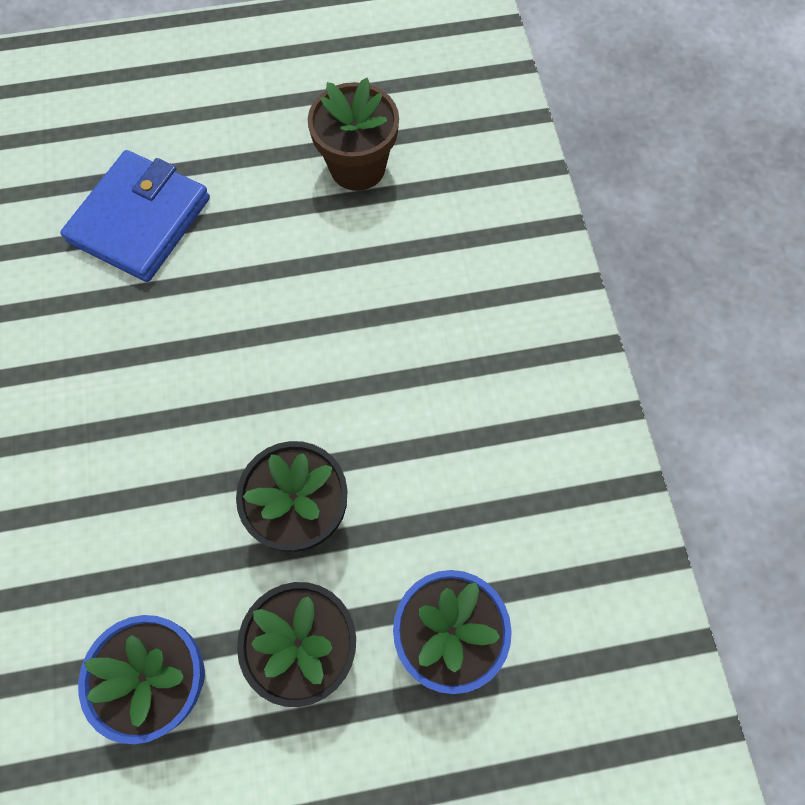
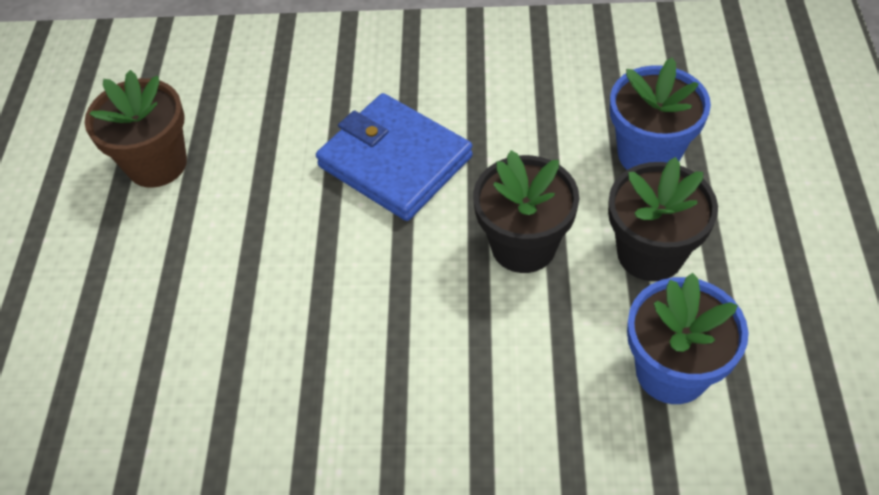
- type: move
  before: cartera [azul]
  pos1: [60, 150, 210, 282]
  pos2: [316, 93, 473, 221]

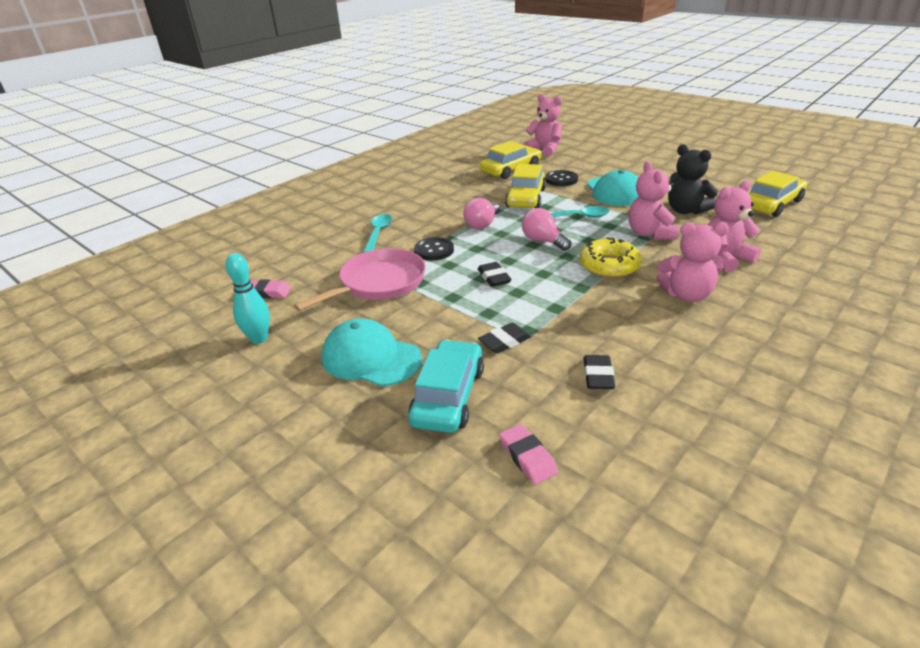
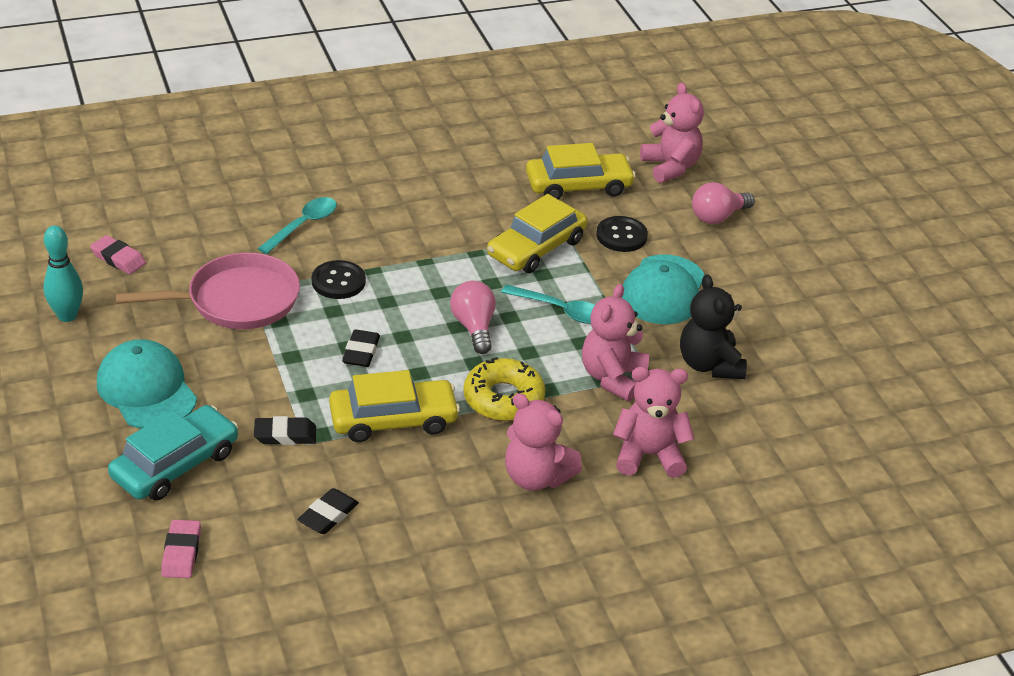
- type: move
  before: bombilla [rosa]
  pos1: [463, 198, 500, 229]
  pos2: [692, 182, 755, 224]
- type: move
  before: coche [amarillo]
  pos1: [748, 171, 807, 217]
  pos2: [329, 370, 460, 442]

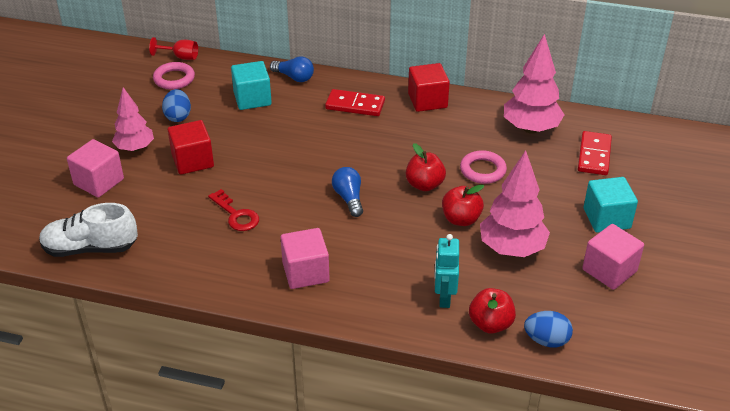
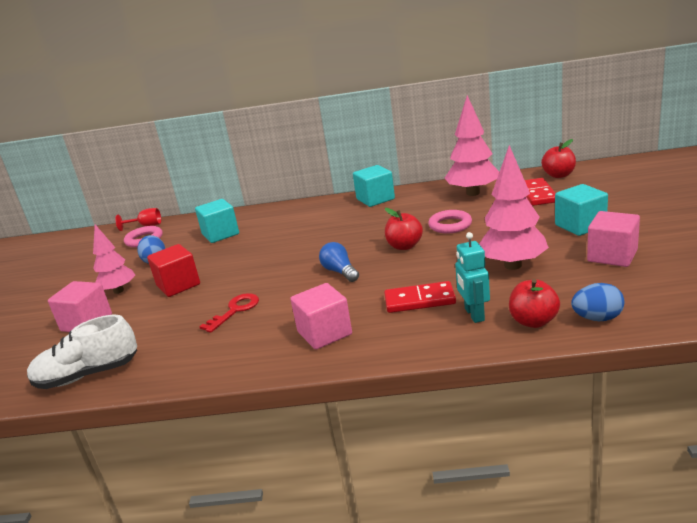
- type: rotate
  before: llave [rojo]
  pos1: [208, 189, 259, 231]
  pos2: [199, 293, 259, 333]
  turn: -90
- type: delete
  before: bombilla [azul]
  pos1: [270, 56, 314, 82]
- type: move
  before: ficha de dominó [rojo]
  pos1: [325, 89, 385, 116]
  pos2: [384, 281, 456, 313]
- type: recolor
  before: cubo [rojo]
  after: cubo [turquesa]
  pos1: [408, 63, 450, 112]
  pos2: [353, 165, 395, 207]
- type: move
  before: manzana [rojo]
  pos1: [442, 184, 484, 226]
  pos2: [541, 139, 576, 178]

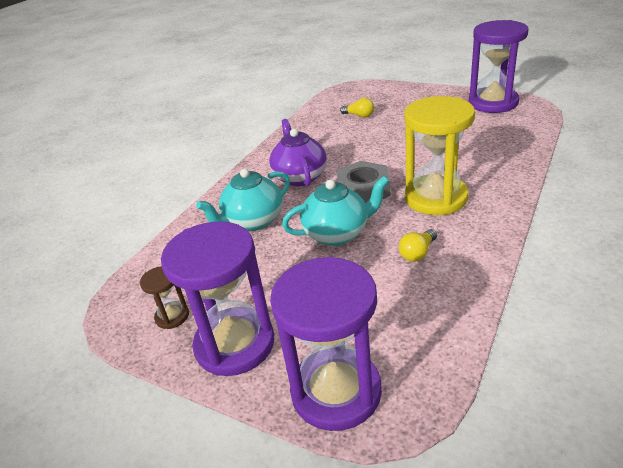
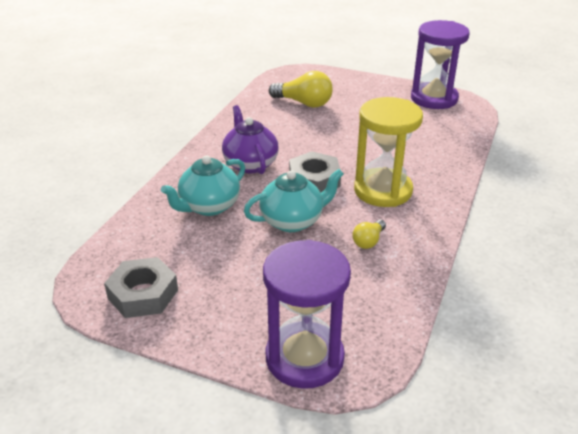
- type: replace
  before: reloj de arena [marrón]
  after: tuerca [gris]
  pos1: [140, 266, 189, 329]
  pos2: [104, 257, 178, 318]
- type: delete
  before: reloj de arena [morado]
  pos1: [161, 221, 274, 376]
- type: resize
  before: bombilla [amarillo]
  pos1: [340, 98, 374, 118]
  pos2: [269, 71, 333, 108]
  scale: 1.83

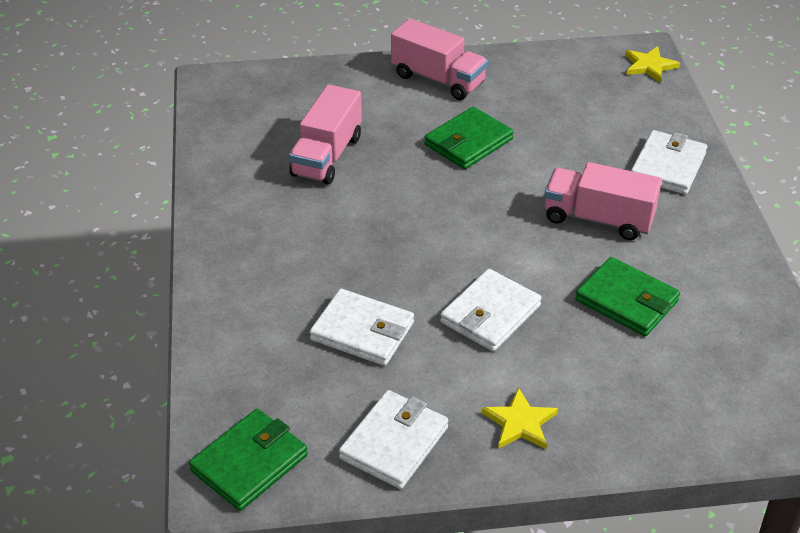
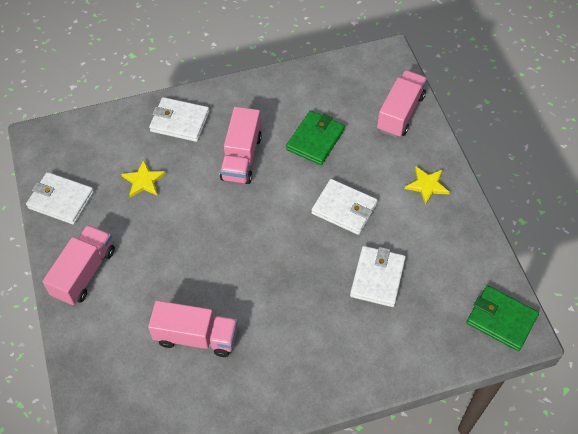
- type: move
  before: cartera [blanco]
  pos1: [339, 390, 448, 489]
  pos2: [26, 172, 94, 225]
- type: delete
  before: cartera [verde]
  pos1: [424, 107, 514, 169]
- type: move
  before: estrella [amarillo]
  pos1: [625, 46, 680, 82]
  pos2: [121, 160, 166, 197]
- type: insert
  after: camión [rosa]
  pos2: [377, 70, 427, 138]

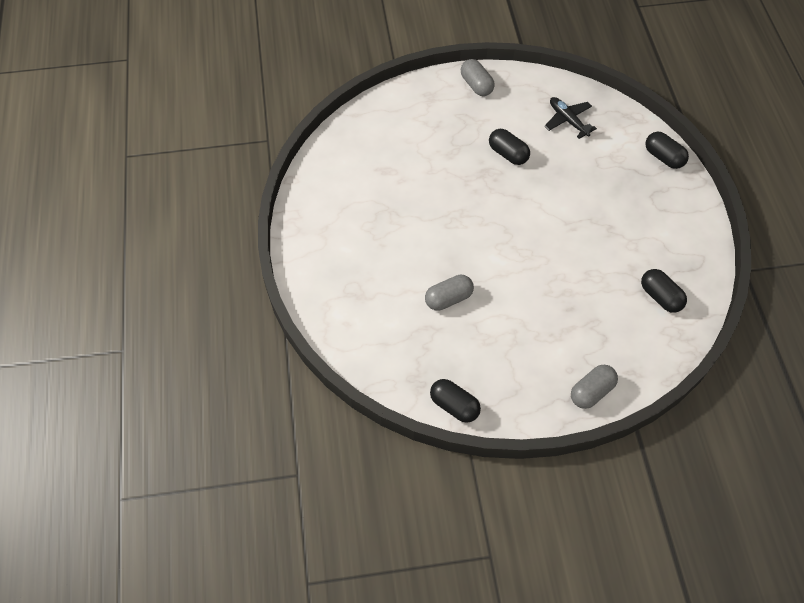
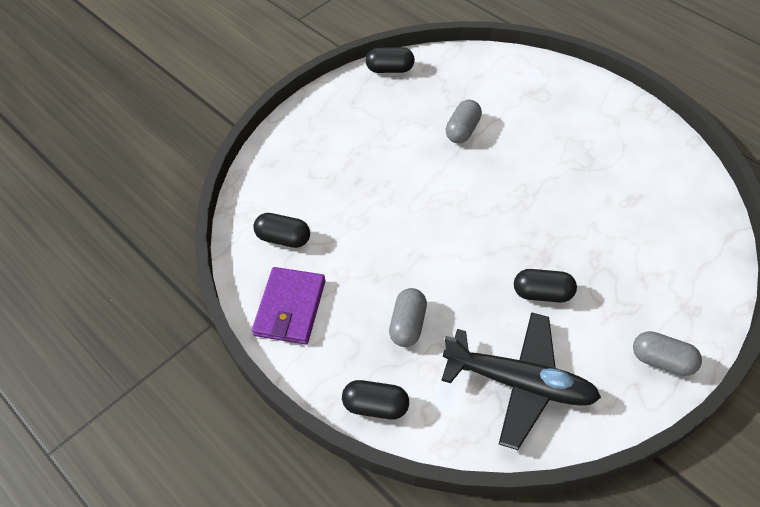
- type: resize
  before: avión [negro]
  pos1: [544, 97, 597, 139]
  pos2: [441, 312, 601, 450]
  scale: 1.81
- type: move
  before: cápsula [gris]
  pos1: [571, 365, 618, 409]
  pos2: [389, 288, 427, 347]
- type: insert
  after: cartera [morado]
  pos2: [252, 267, 325, 345]

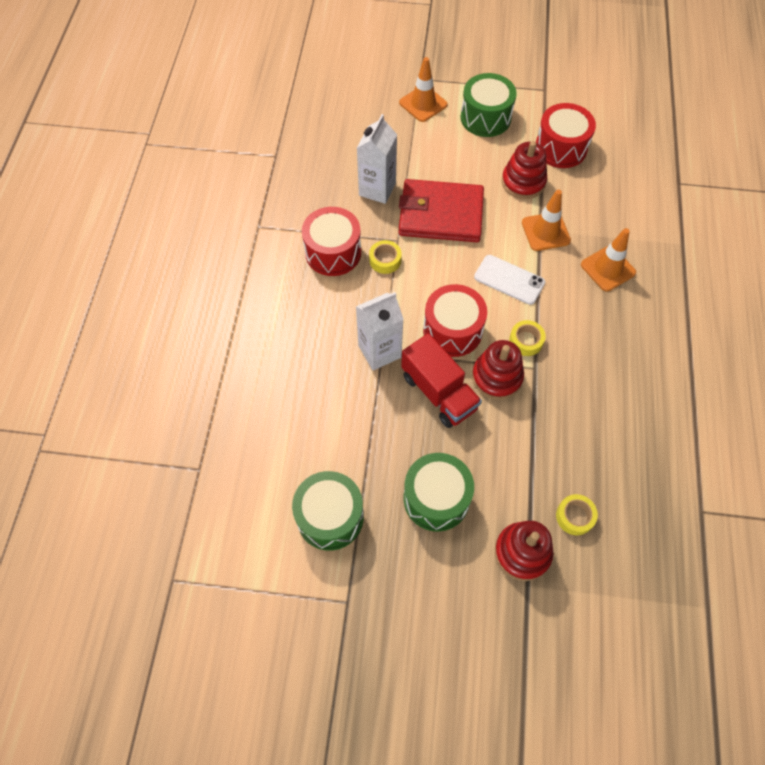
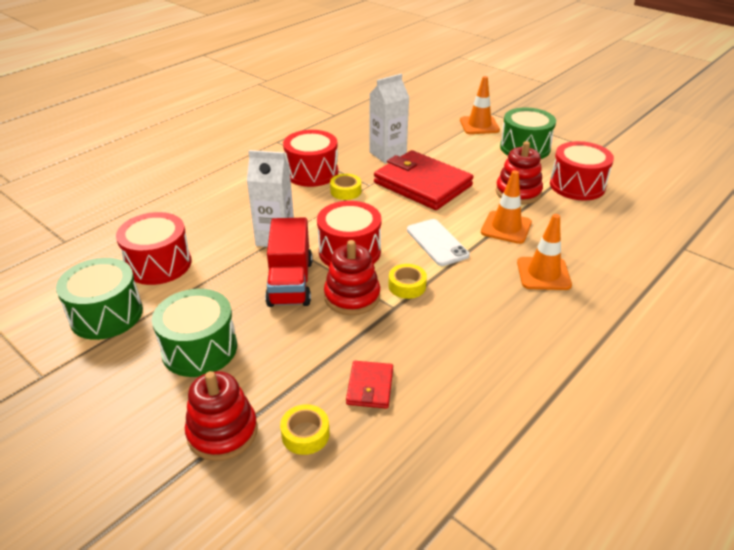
- type: insert
  after: tambor [rojo]
  pos2: [116, 212, 191, 285]
- type: insert
  after: cartera [rojo]
  pos2: [346, 361, 393, 409]

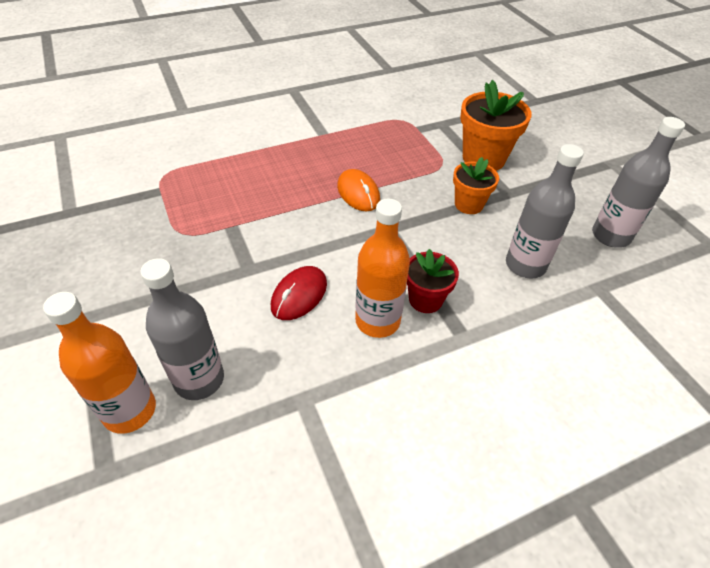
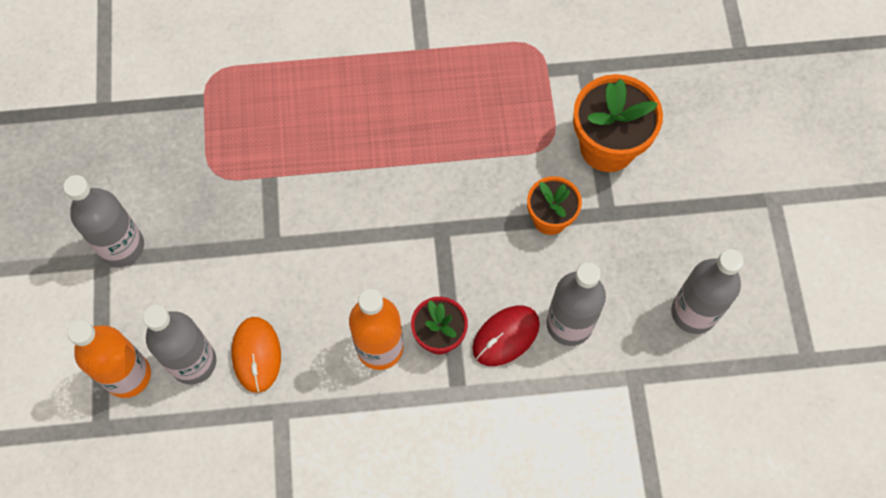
- type: move
  before: ratón [rojo]
  pos1: [271, 266, 327, 320]
  pos2: [472, 306, 540, 366]
- type: move
  before: ratón [naranja]
  pos1: [337, 169, 380, 211]
  pos2: [231, 317, 281, 393]
- type: insert
  after: botella [gris]
  pos2: [63, 175, 144, 267]

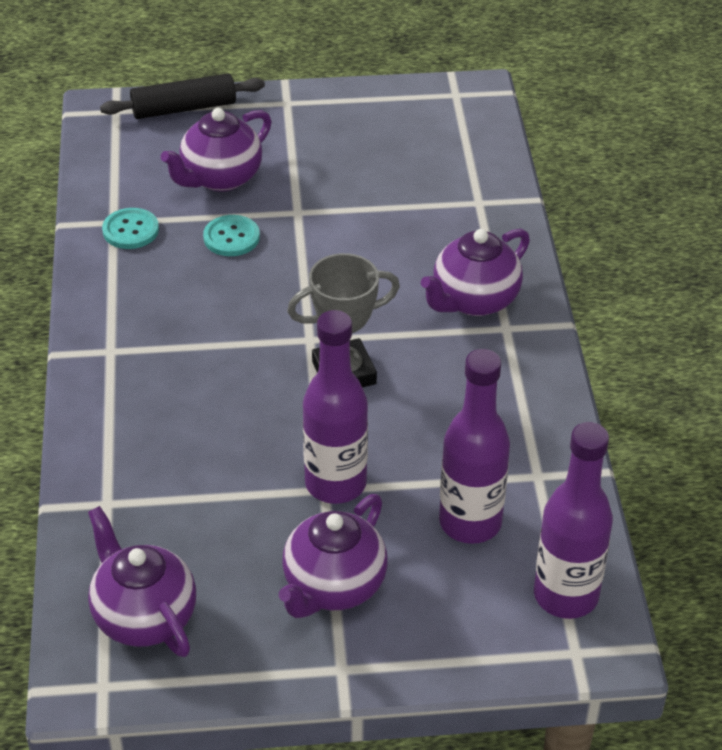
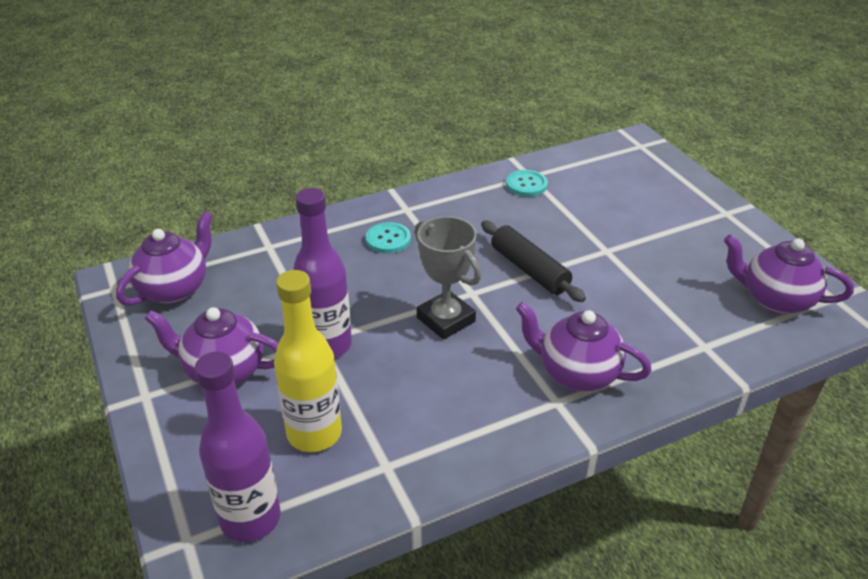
- type: move
  before: rodillo [negro]
  pos1: [100, 73, 265, 119]
  pos2: [481, 221, 586, 302]
- type: move
  before: tetera [morado]
  pos1: [161, 108, 271, 192]
  pos2: [724, 234, 854, 314]
- type: move
  before: botón [turquesa]
  pos1: [203, 215, 260, 256]
  pos2: [366, 222, 411, 253]
- type: recolor
  before: botella [morado]
  after: botella [amarillo]
  pos1: [439, 349, 510, 544]
  pos2: [274, 270, 342, 452]

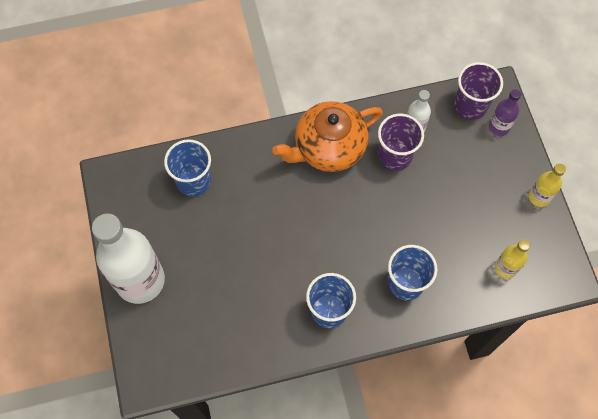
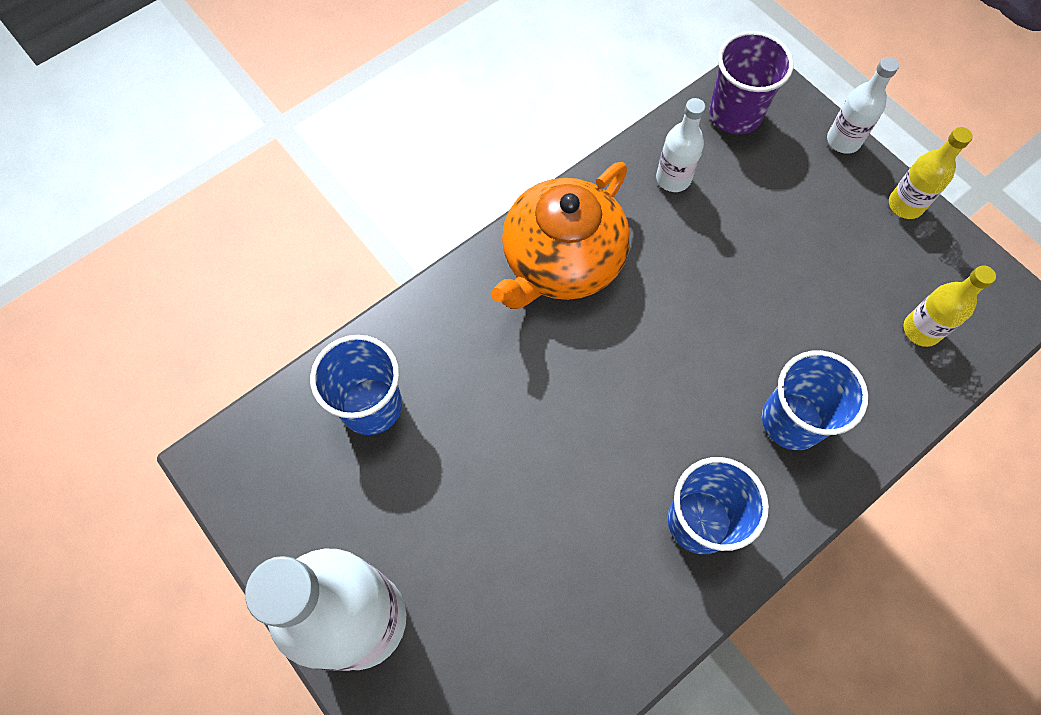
- type: delete
  before: vaso [morado]
  pos1: [378, 114, 424, 171]
- type: delete
  before: botella [morado]
  pos1: [489, 89, 521, 136]
- type: insert
  after: botella [blanco]
  pos2: [827, 57, 899, 154]

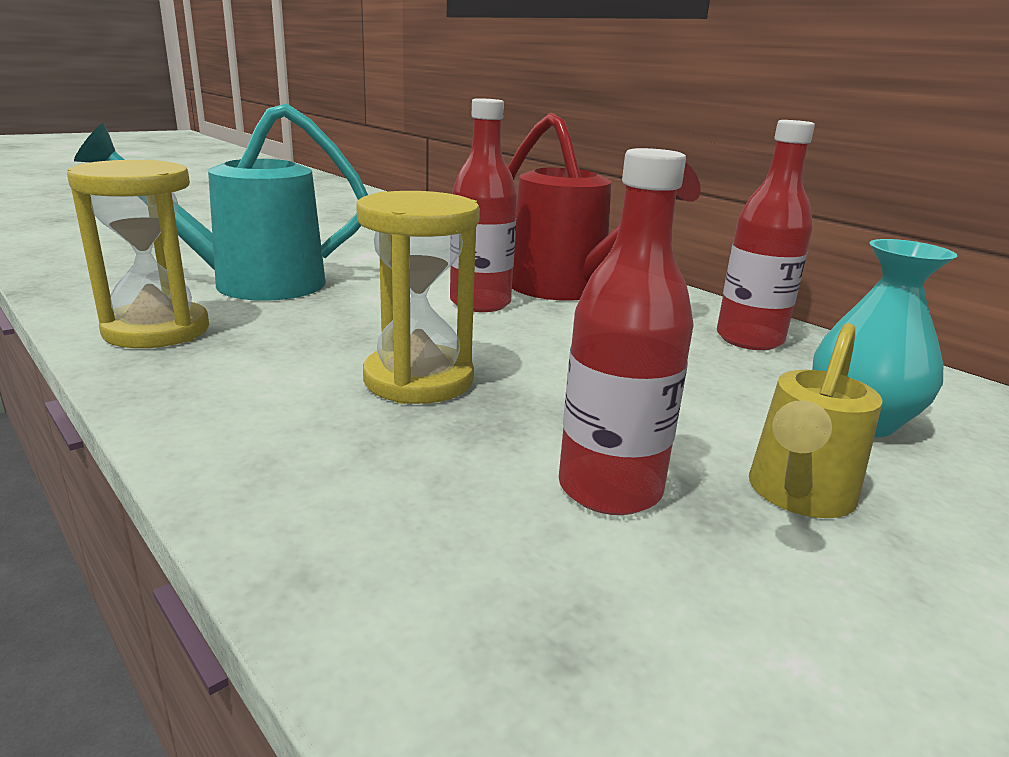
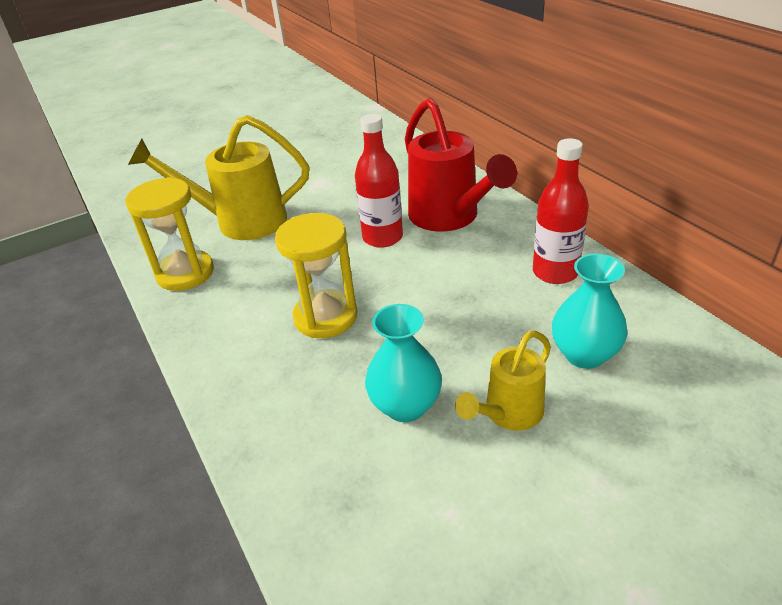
- type: recolor
  before: regadera [turquesa]
  after: regadera [amarillo]
  pos1: [74, 103, 368, 301]
  pos2: [128, 115, 309, 240]
- type: replace
  before: botella [rojo]
  after: florero [turquesa]
  pos1: [559, 148, 694, 515]
  pos2: [365, 304, 442, 422]

